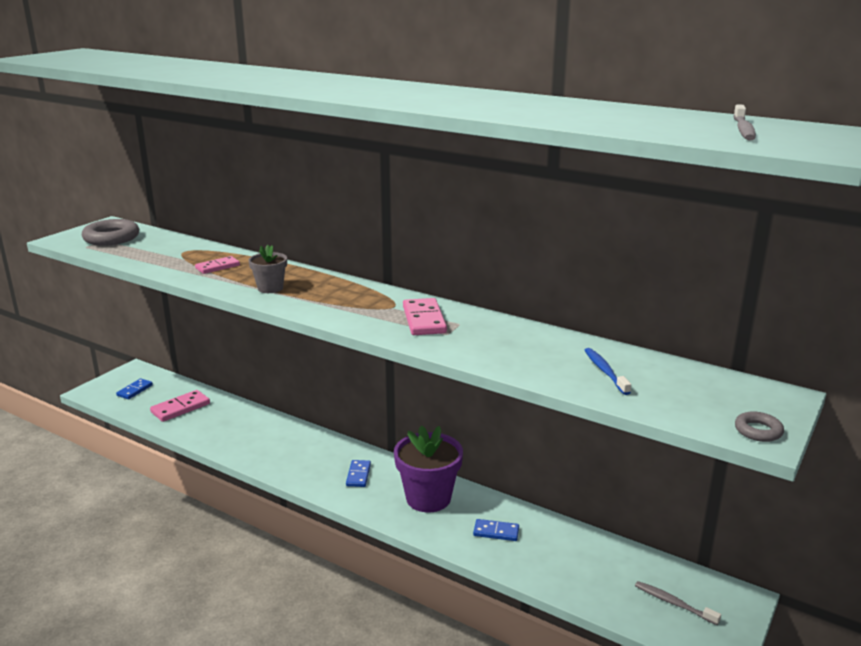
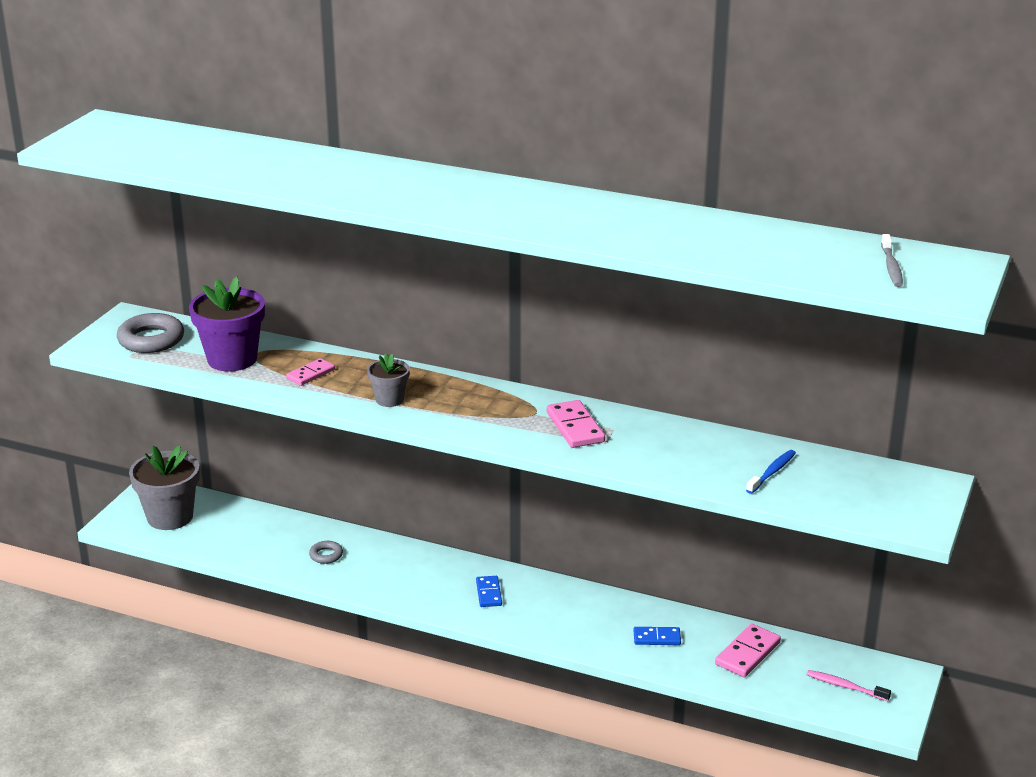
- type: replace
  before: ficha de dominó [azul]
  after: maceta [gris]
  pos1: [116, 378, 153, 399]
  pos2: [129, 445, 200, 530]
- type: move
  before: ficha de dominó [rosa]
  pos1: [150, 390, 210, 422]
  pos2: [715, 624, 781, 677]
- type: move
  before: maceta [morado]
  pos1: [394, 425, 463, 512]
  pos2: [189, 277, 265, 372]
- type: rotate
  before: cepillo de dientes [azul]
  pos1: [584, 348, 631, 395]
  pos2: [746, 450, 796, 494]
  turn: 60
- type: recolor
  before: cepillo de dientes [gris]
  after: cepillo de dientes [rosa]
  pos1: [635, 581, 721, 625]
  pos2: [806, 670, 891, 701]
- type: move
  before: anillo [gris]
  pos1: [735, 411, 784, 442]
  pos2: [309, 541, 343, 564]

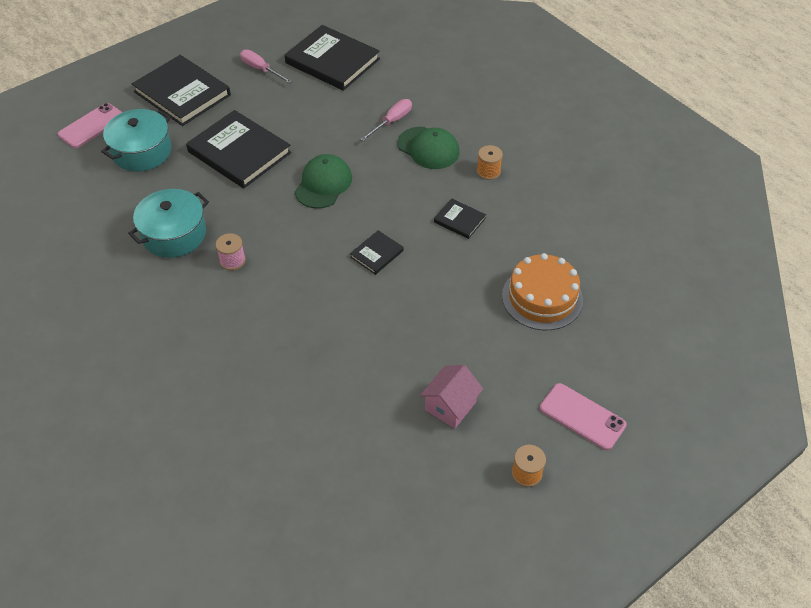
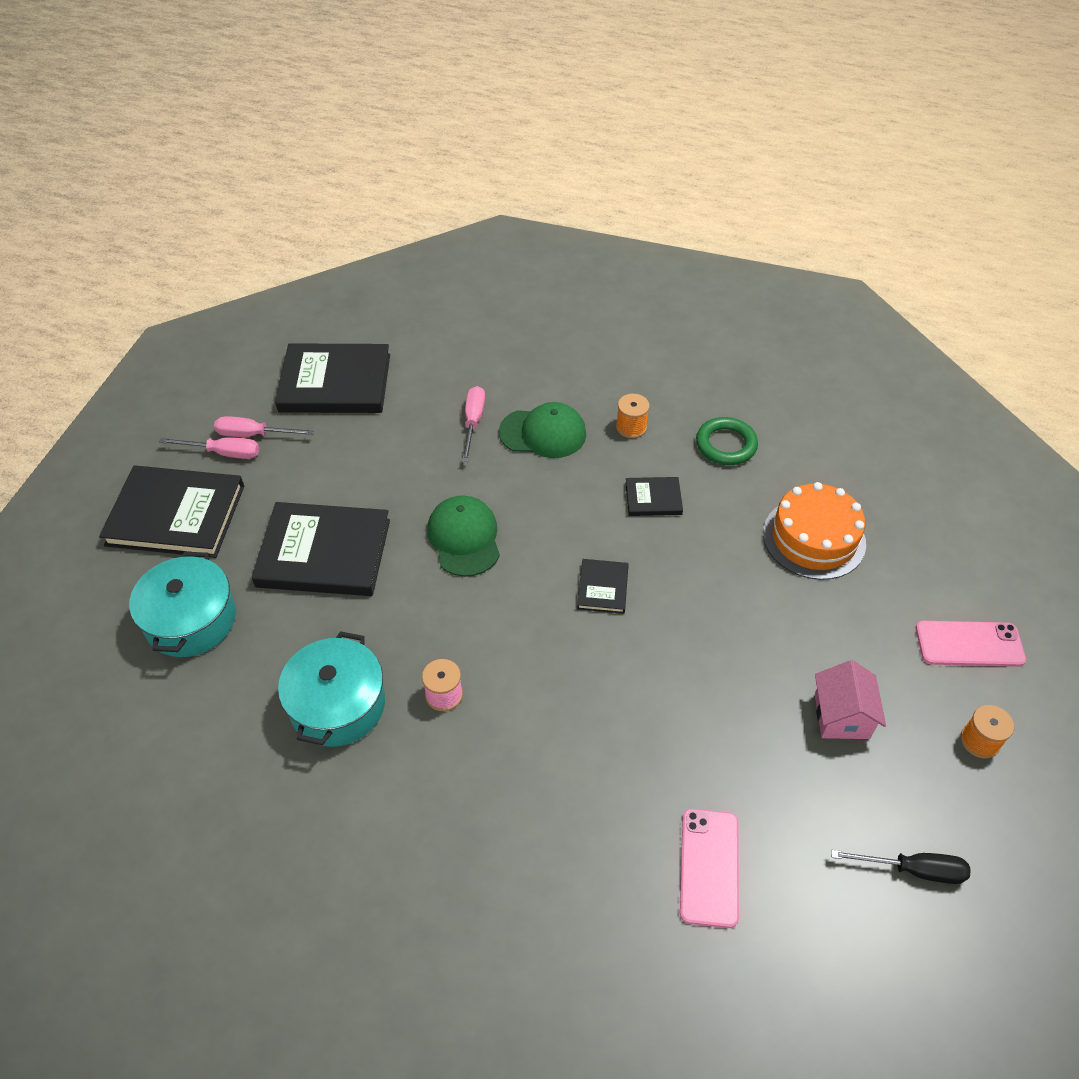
- type: move
  before: móvil [rosa]
  pos1: [58, 103, 123, 148]
  pos2: [680, 809, 739, 928]
- type: insert
  after: destornillador [rosa]
  pos2: [159, 437, 259, 459]
- type: insert
  after: anillo [verde]
  pos2: [696, 417, 758, 465]
- type: insert
  after: destornillador [negro]
  pos2: [831, 850, 971, 884]

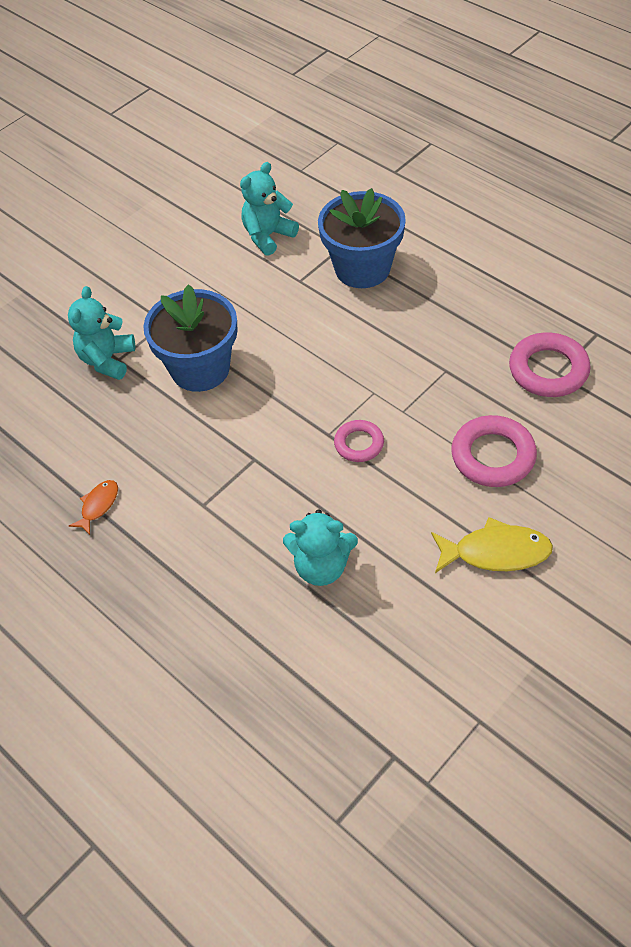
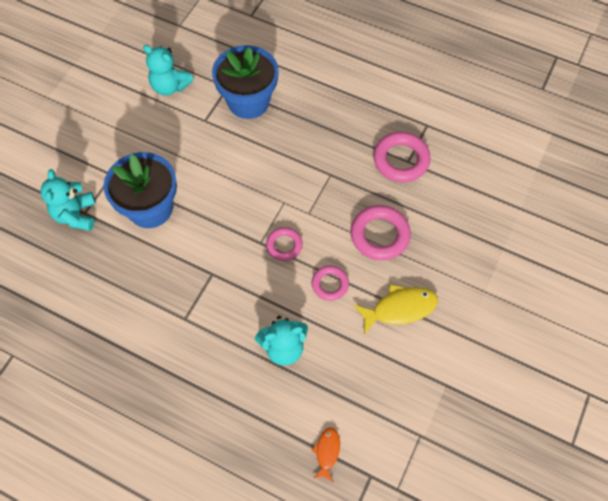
- type: move
  before: pez [naranja]
  pos1: [69, 480, 118, 535]
  pos2: [311, 427, 340, 482]
- type: rotate
  before: osito [turquesa]
  pos1: [240, 162, 299, 256]
  pos2: [143, 45, 194, 95]
  turn: -90
- type: insert
  after: anillo [rosa]
  pos2: [312, 266, 349, 301]

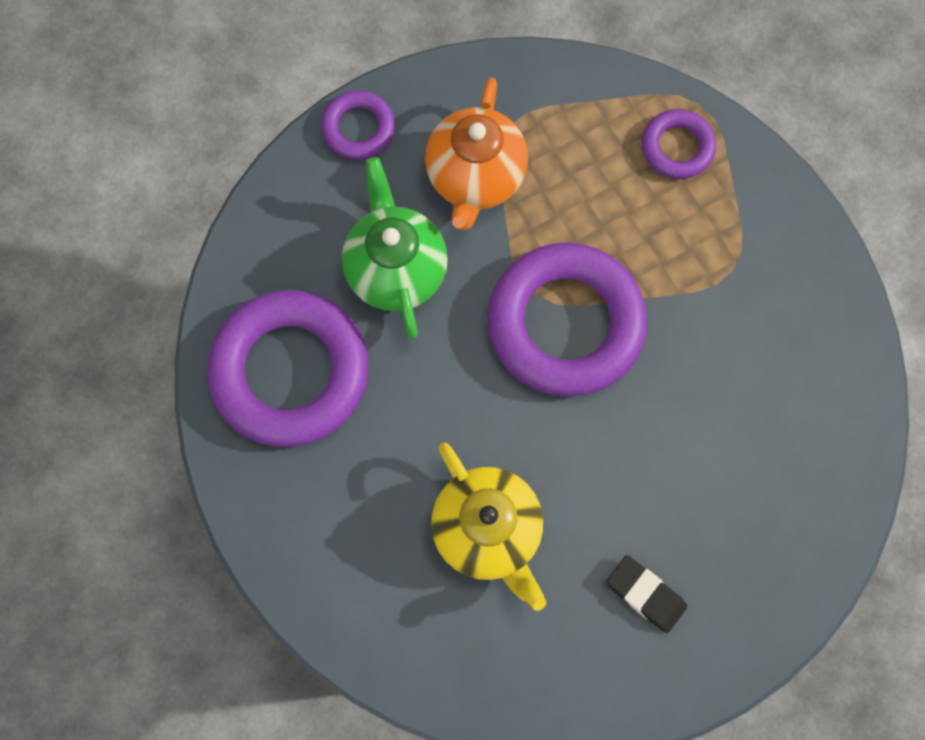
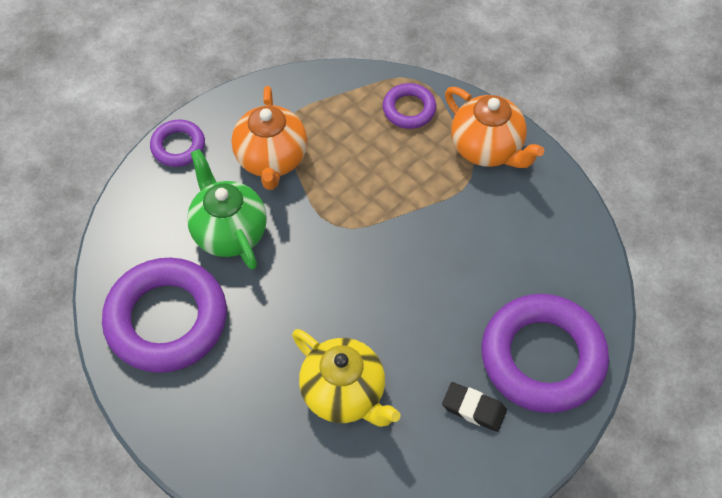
- type: move
  before: anillo [morado]
  pos1: [487, 242, 647, 397]
  pos2: [482, 294, 609, 413]
- type: insert
  after: tetera [naranja]
  pos2: [445, 87, 544, 168]

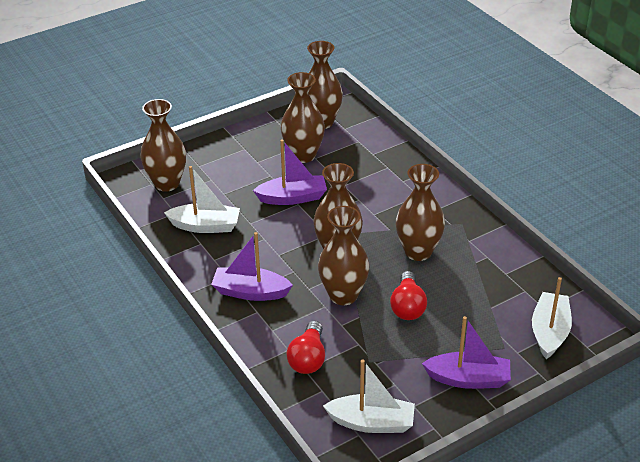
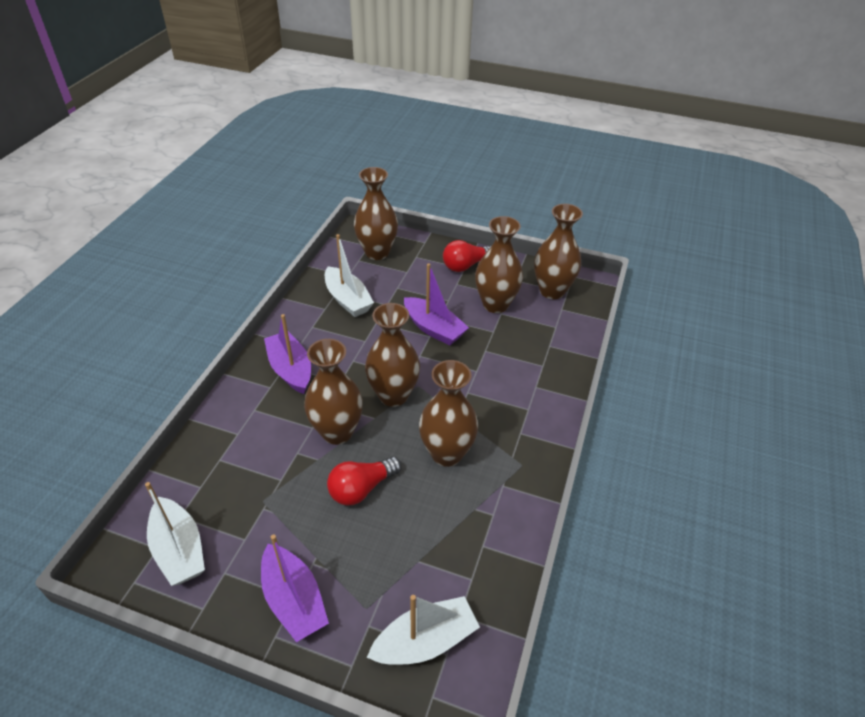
- type: move
  before: bombilla [rojo]
  pos1: [286, 321, 325, 374]
  pos2: [443, 240, 491, 272]

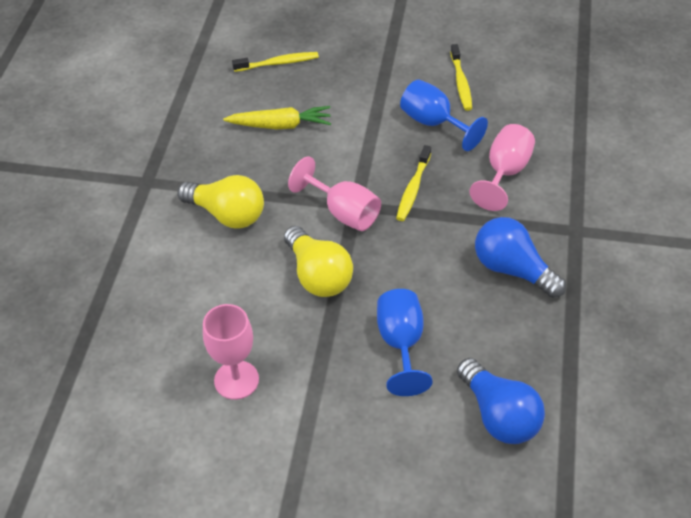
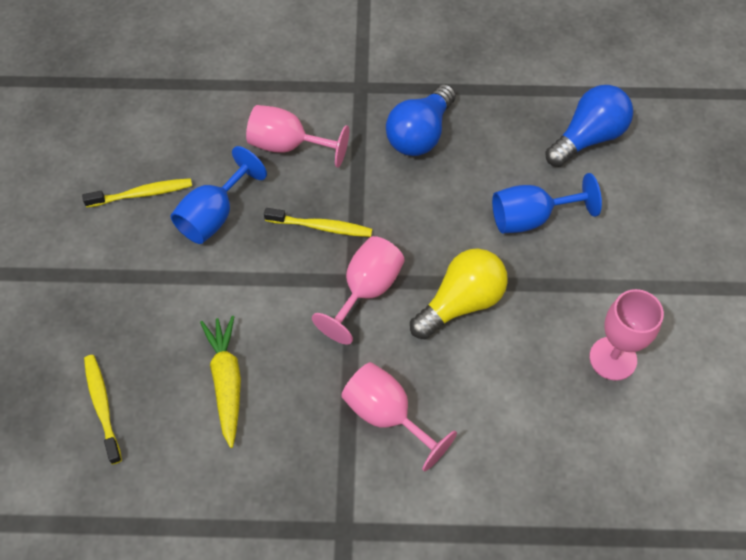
- type: replace
  before: bombilla [amarillo]
  after: copa [rosa]
  pos1: [178, 175, 264, 229]
  pos2: [341, 362, 457, 472]

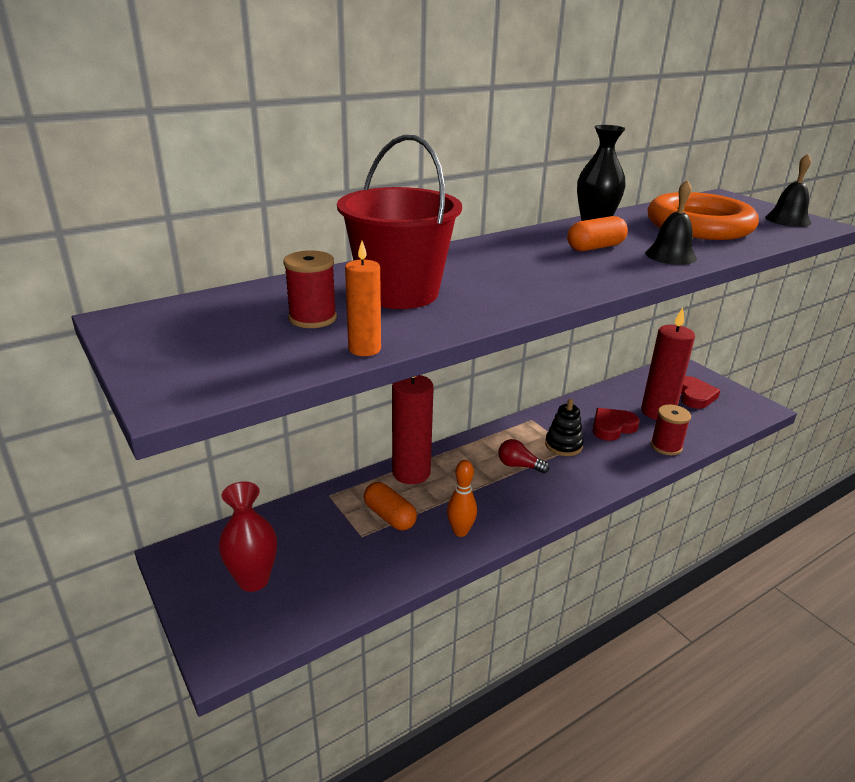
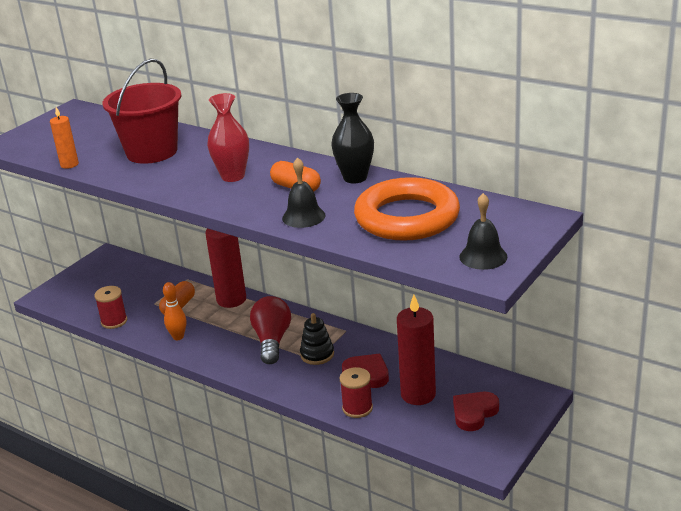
- type: move
  before: florero [rojo]
  pos1: [219, 481, 277, 592]
  pos2: [207, 93, 249, 182]
- type: move
  before: carrete [rojo]
  pos1: [283, 250, 337, 328]
  pos2: [94, 286, 127, 329]
- type: resize
  before: bombilla [rojo]
  pos1: [498, 439, 549, 473]
  pos2: [250, 296, 291, 364]
  scale: 1.77
- type: rotate
  before: corazón [rojo]
  pos1: [681, 376, 720, 409]
  pos2: [453, 392, 499, 431]
  turn: 150

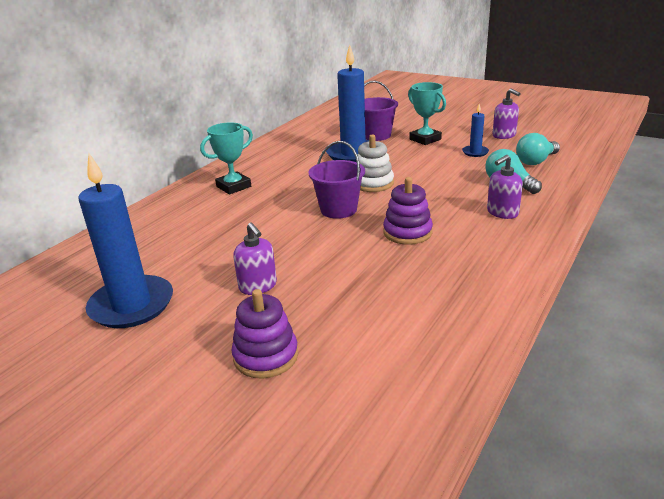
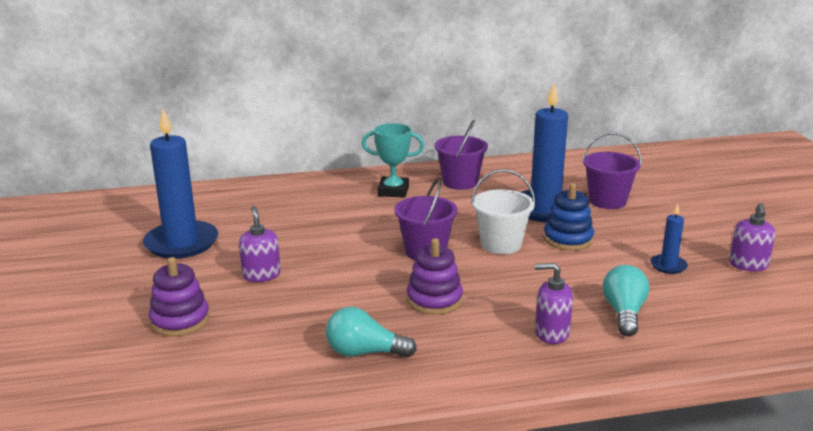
- type: rotate
  before: dispensador de jabón [morado]
  pos1: [233, 223, 277, 295]
  pos2: [239, 206, 281, 282]
  turn: 150
- type: replace
  before: juguete apilable [blanco]
  after: balde [blanco]
  pos1: [358, 134, 394, 192]
  pos2: [471, 169, 535, 254]
- type: delete
  before: trofeo [turquesa]
  pos1: [408, 82, 446, 145]
- type: move
  before: bombilla [turquesa]
  pos1: [516, 133, 560, 165]
  pos2: [326, 307, 417, 358]
- type: insert
  after: balde [morado]
  pos2: [434, 120, 488, 190]
- type: insert
  after: juguete apilable [azul]
  pos2: [543, 183, 594, 251]

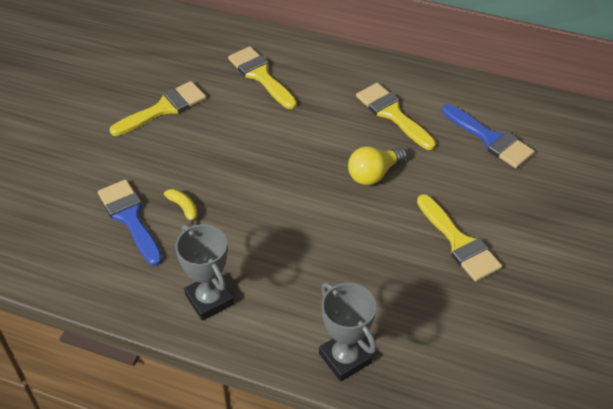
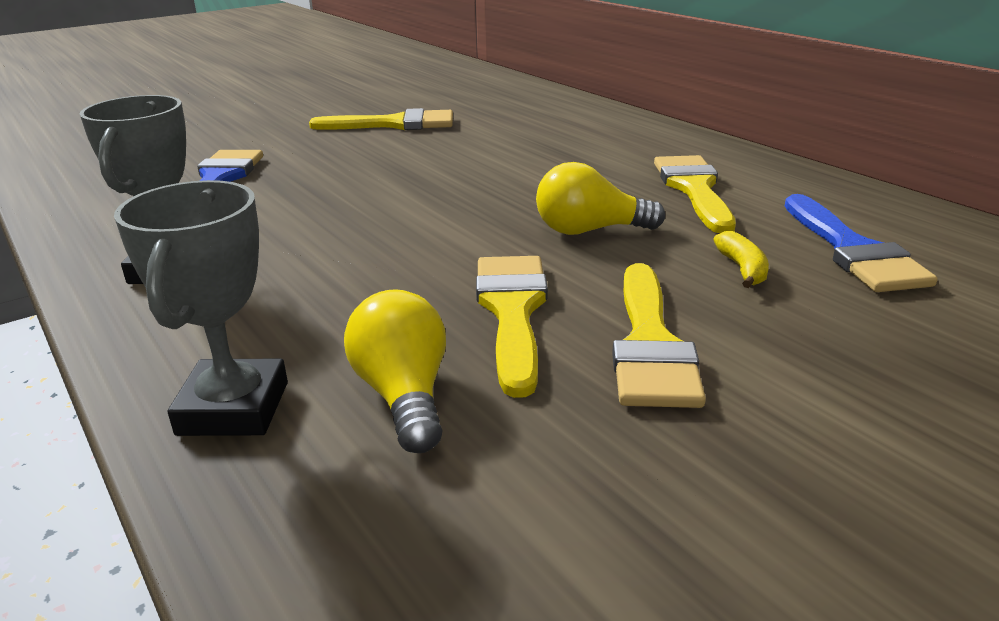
- type: move
  before: plátano [amarillo]
  pos1: [164, 189, 198, 226]
  pos2: [713, 231, 769, 288]
- type: move
  before: pincel [amarillo]
  pos1: [228, 46, 297, 109]
  pos2: [476, 256, 548, 398]
- type: insert
  after: bombilla [amarillo]
  pos2: [344, 289, 446, 453]

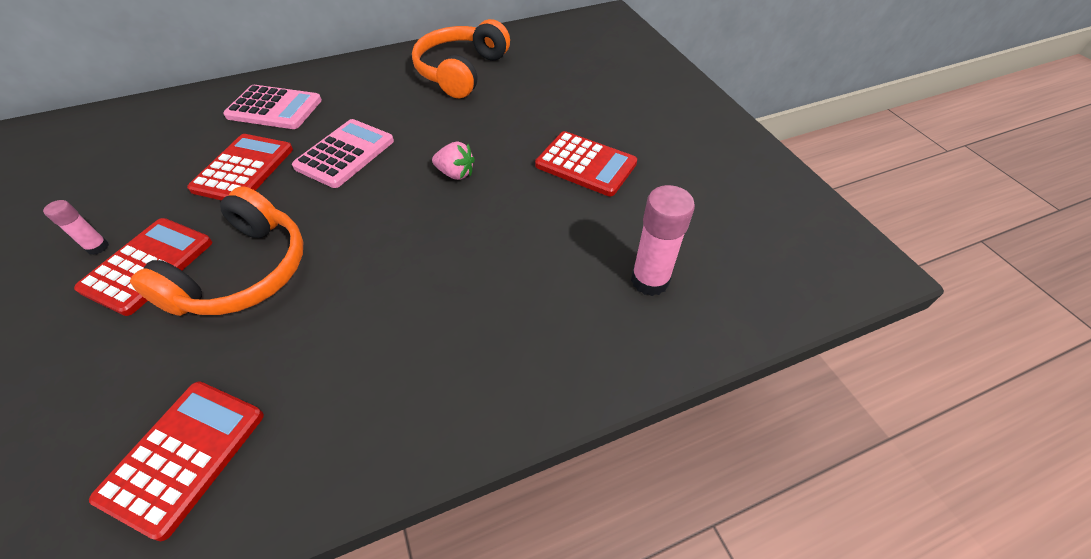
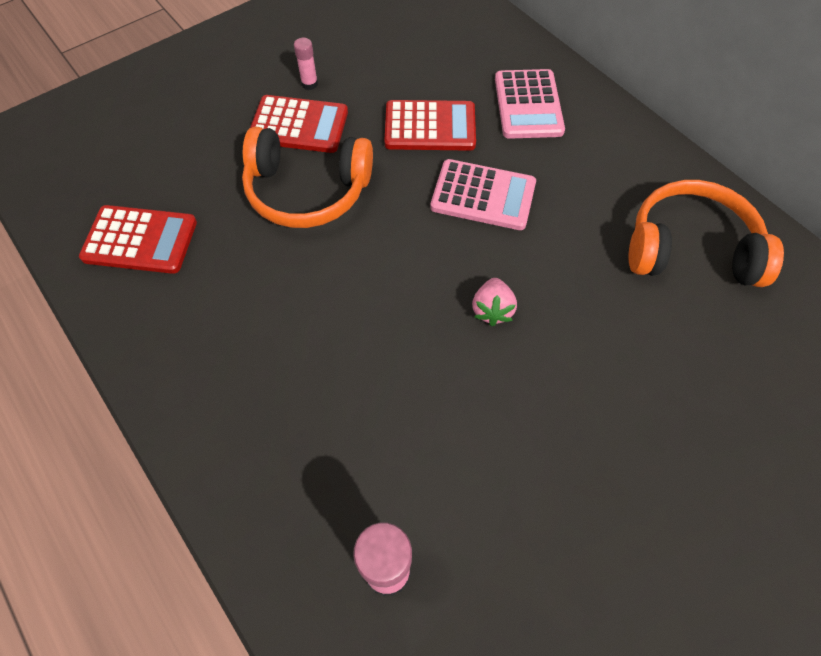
- type: delete
  before: calculadora [rojo]
  pos1: [535, 131, 637, 196]

